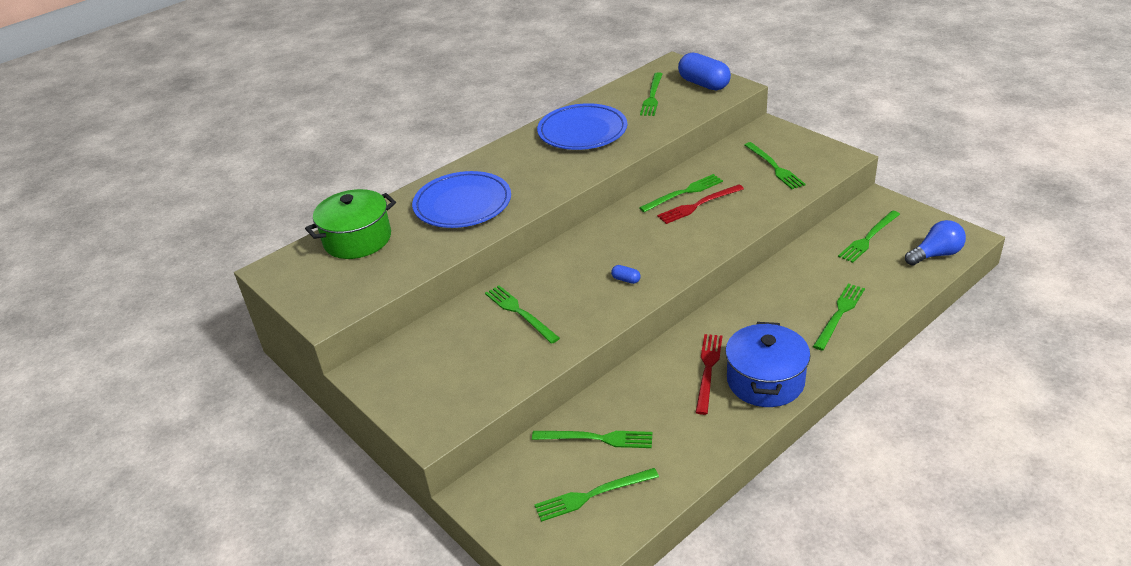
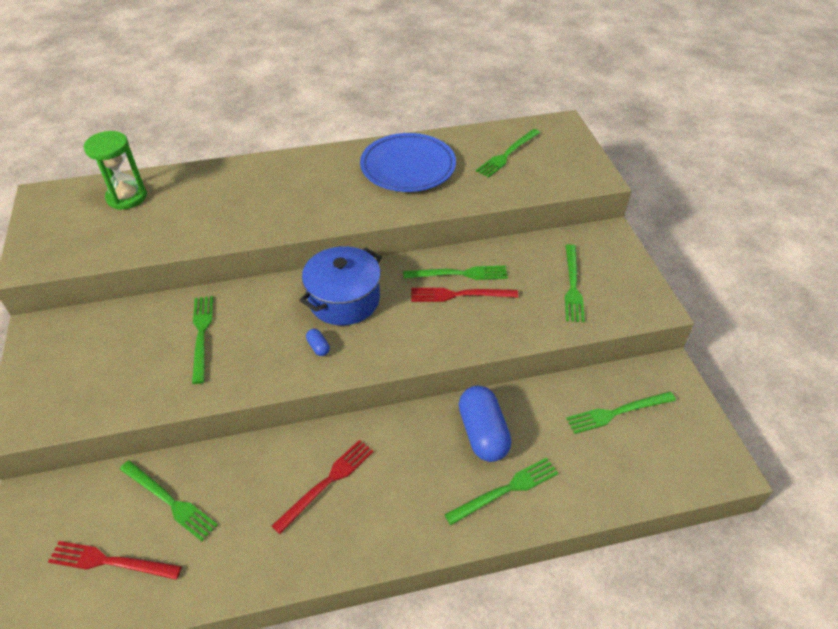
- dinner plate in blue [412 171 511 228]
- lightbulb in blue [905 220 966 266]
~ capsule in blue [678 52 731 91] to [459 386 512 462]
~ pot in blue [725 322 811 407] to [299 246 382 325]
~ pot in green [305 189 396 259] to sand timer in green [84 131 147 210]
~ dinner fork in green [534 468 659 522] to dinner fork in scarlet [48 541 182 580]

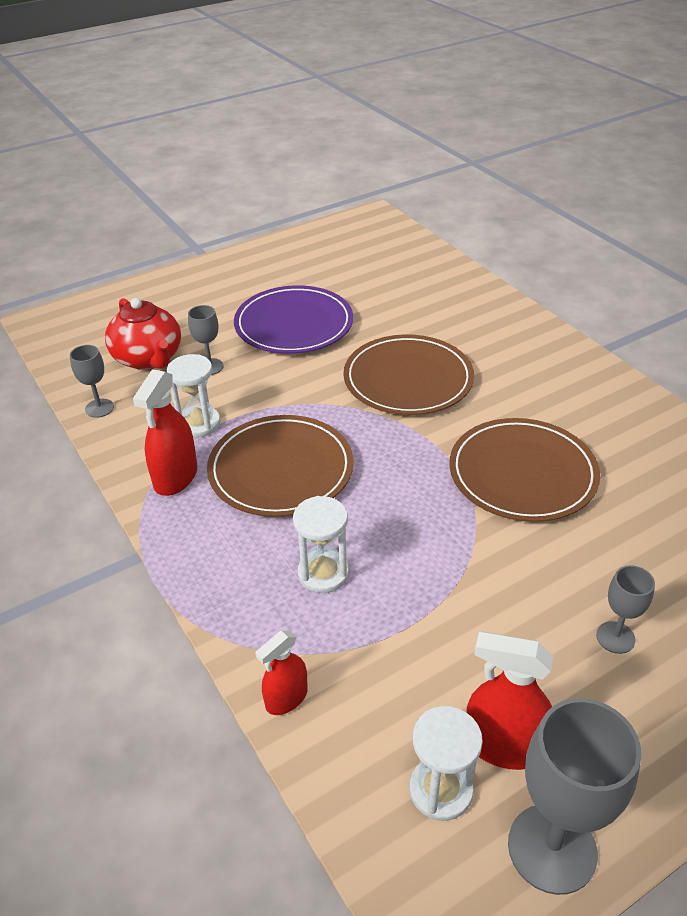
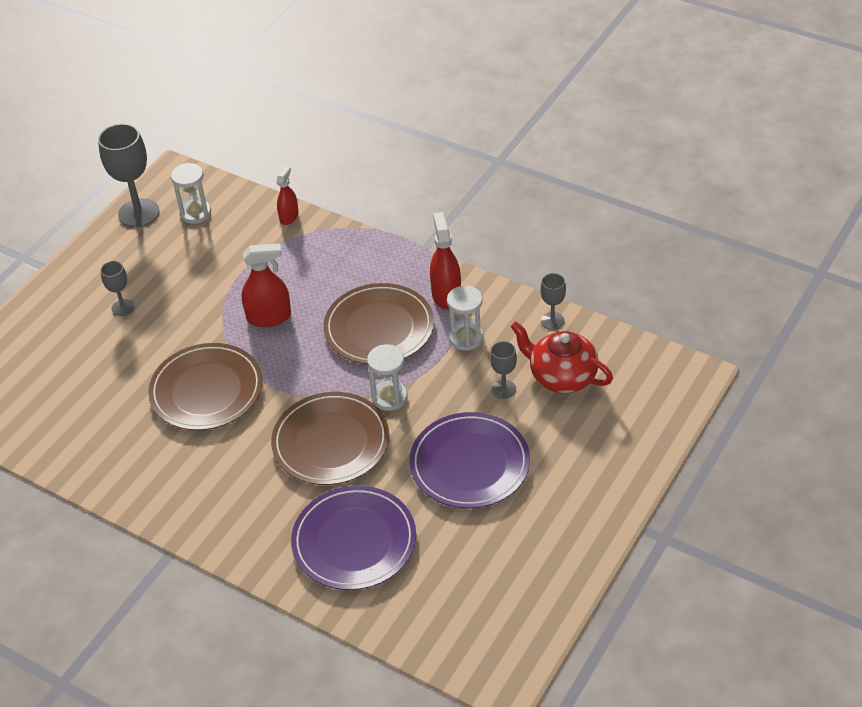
+ dinner plate in purple [291 486 416 590]
~ sand timer in white [293 496 349 593] to [367 344 408 411]
~ sprayer in scarlet [466 632 553 770] to [241 244 291 327]

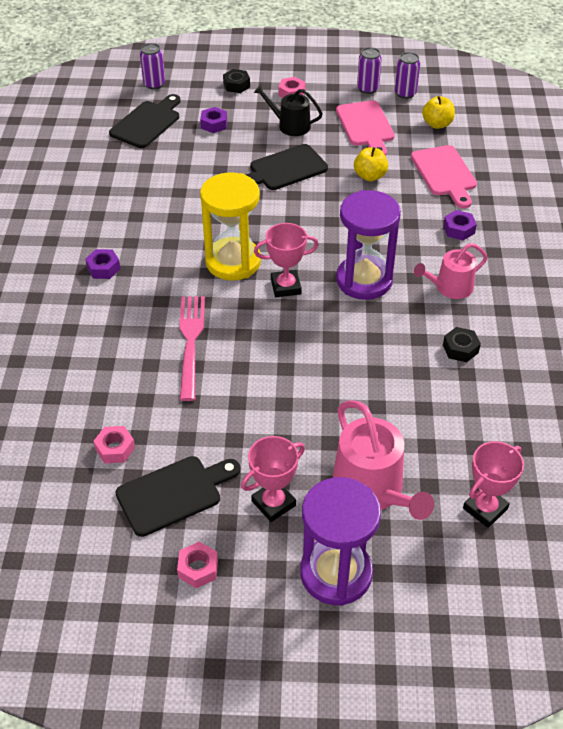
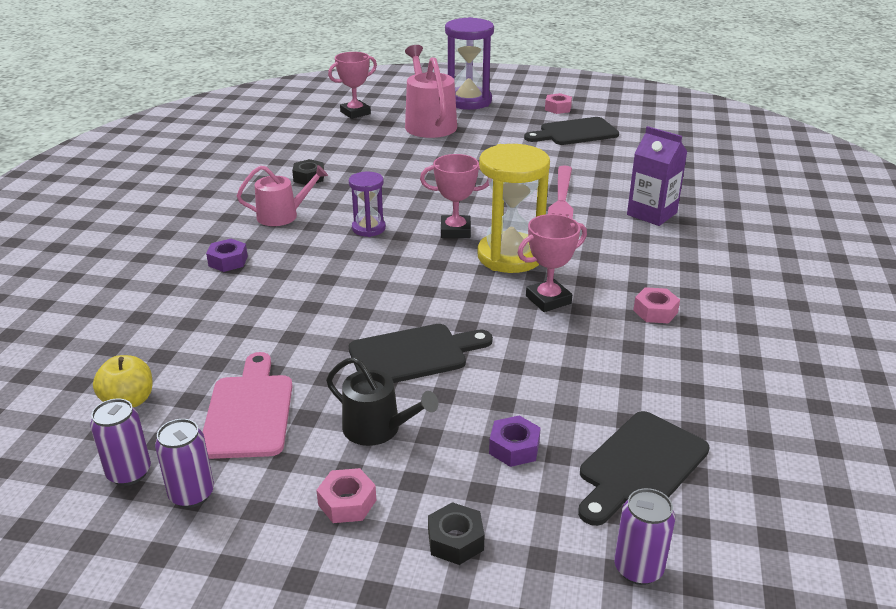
- hexagon nut in purple [85 249 121 279]
- toy apple in bright yellow [354 147 388 181]
- bread board in pink [411 145 477 208]
+ milk carton in purple [627 126 687 226]
~ hexagon nut in pink [93 426 135 463] to [633 287 680 323]
~ award cup in pink [241 436 305 522] to [518 214 587 312]
~ sand timer in purple [336 190 401 300] = [349 172 386 237] x0.54

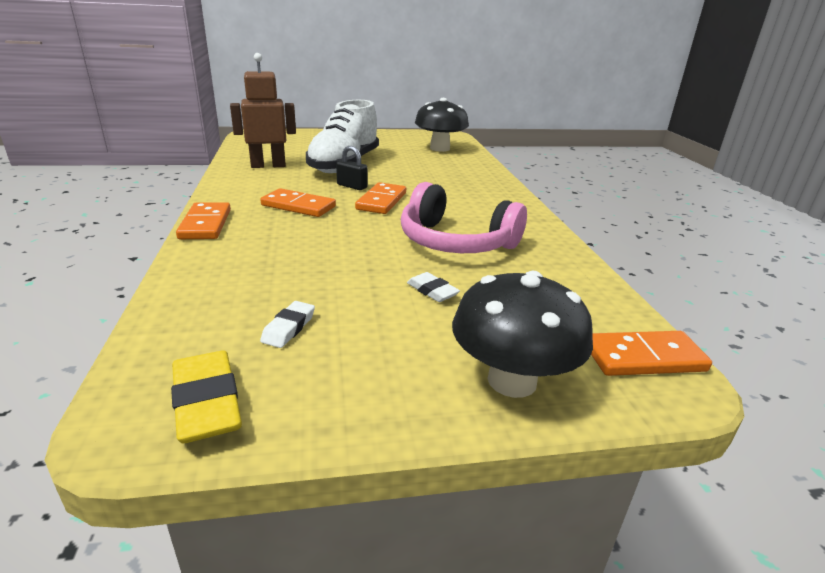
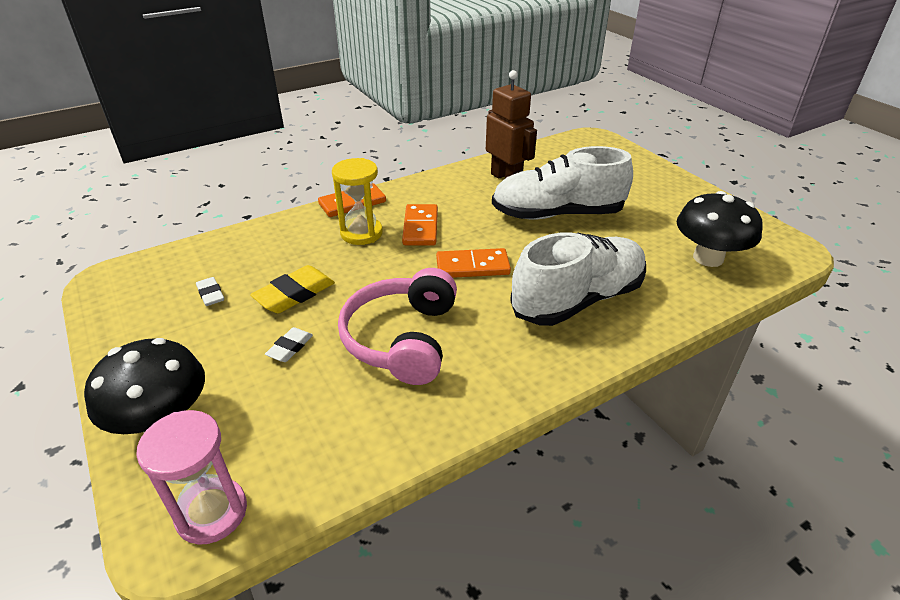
- lock in black [336 146 368 190]
+ sand timer in bright yellow [332 158 383 245]
+ shoe in white [510 232 646 326]
~ gum eraser in bright yellow [171 351 242 443] to [250 265 335 313]
~ domino piece in orange [591 331 712 376] to sand timer in pink [136 410 247 545]
~ gum eraser in white [260 301 315 348] = [196 277 224 306] 60 degrees clockwise

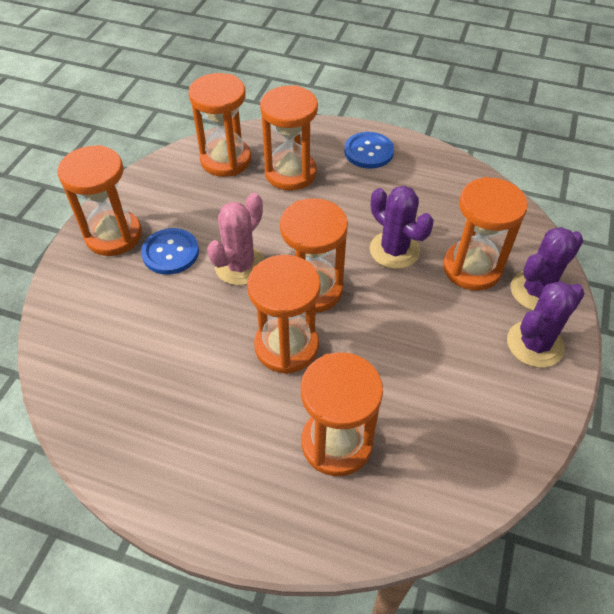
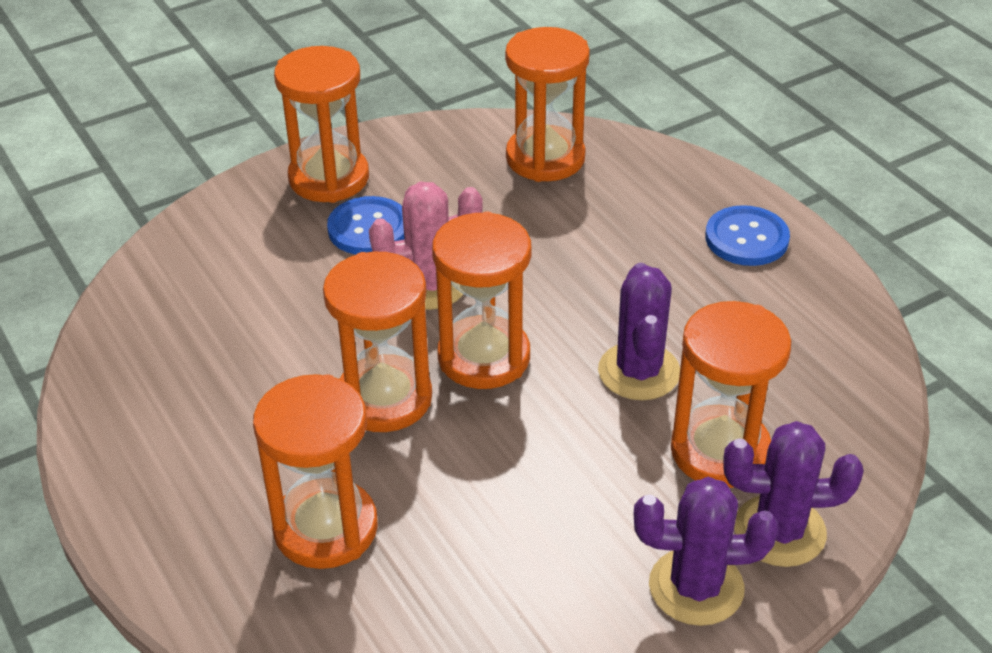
- sand timer in orange [260 85 318 191]

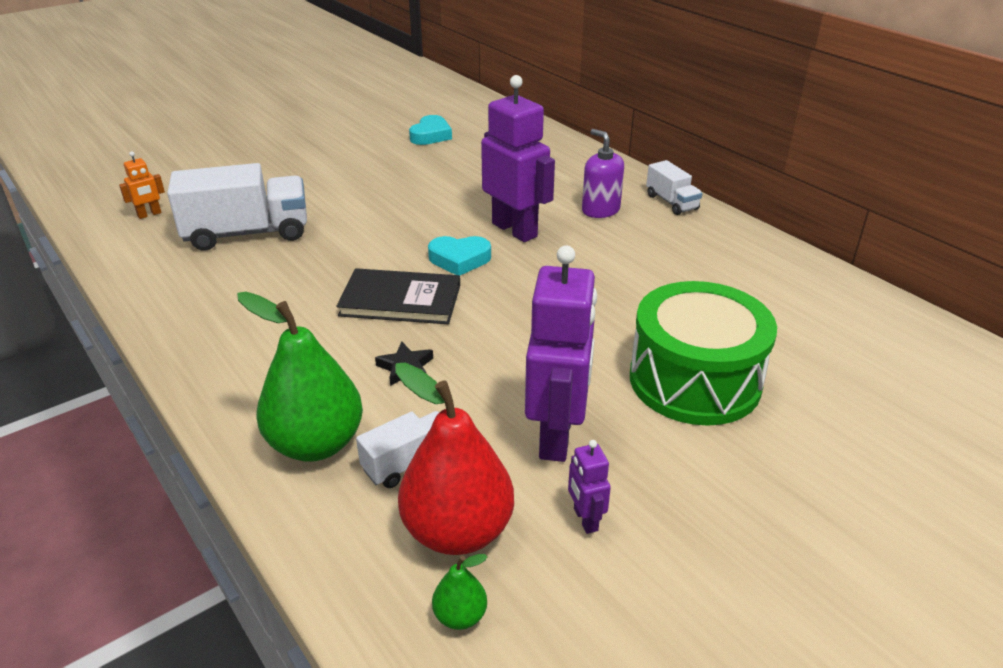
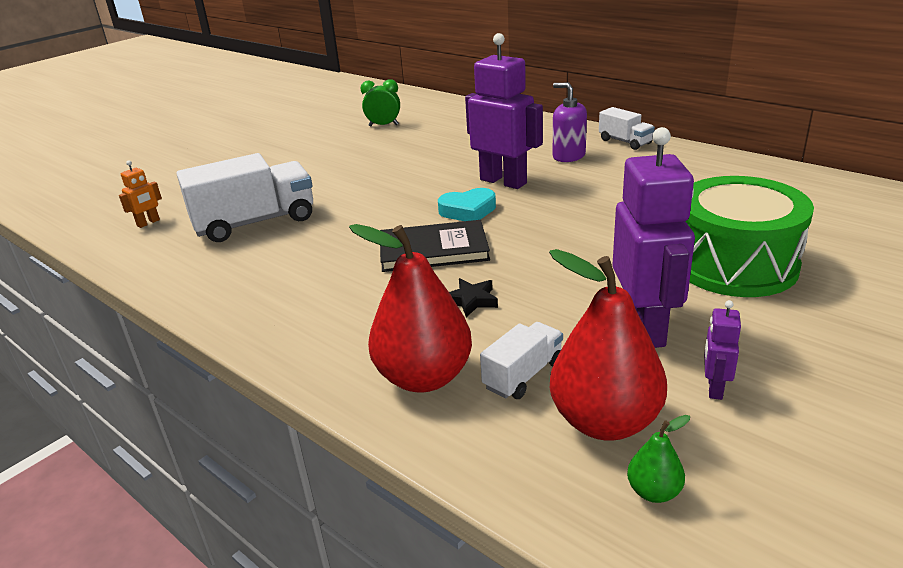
~ heart in turquoise [409 115 452 145] to bedside clock in green [360 79 400 126]
~ pear in green [237 292 363 462] to pear in scarlet [349 224 472 392]
~ robot figure in purple [568 440 611 534] = [704 300 741 400] 45 degrees clockwise

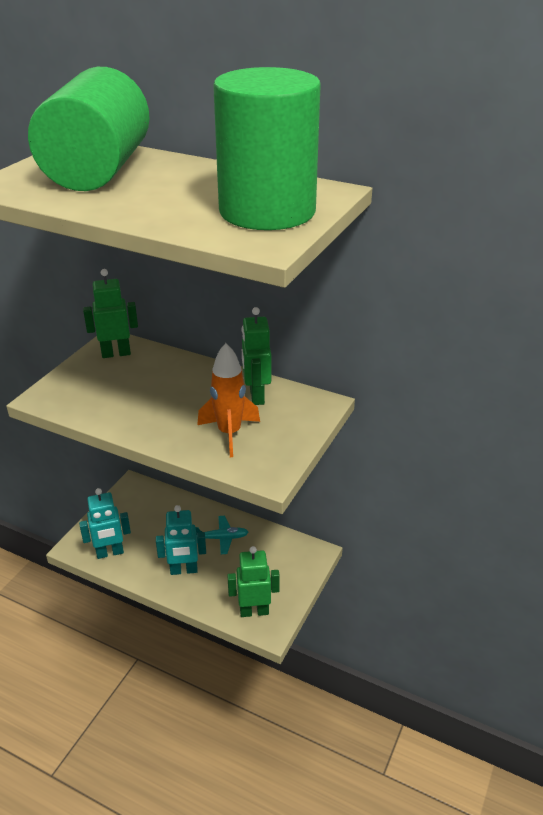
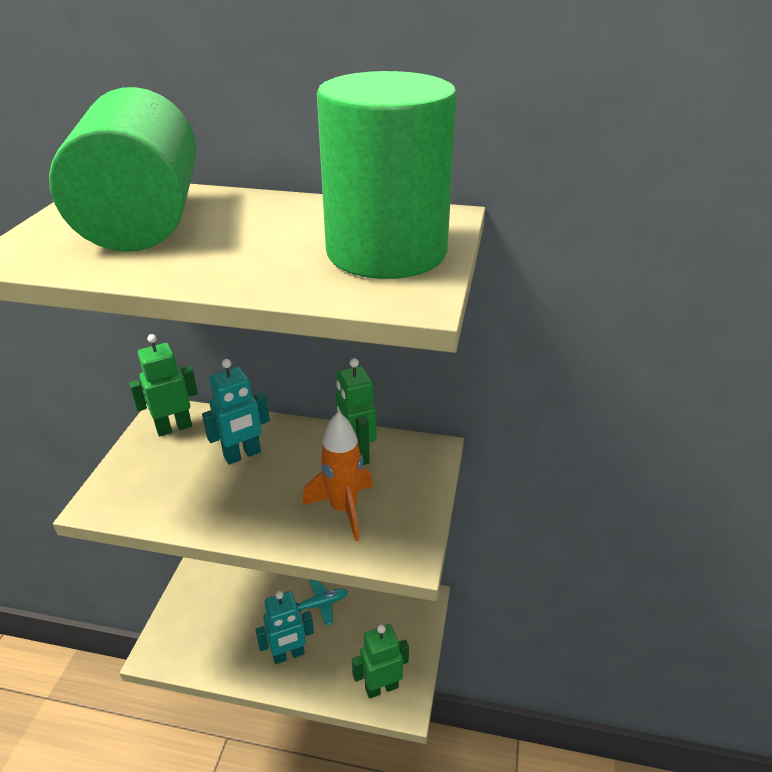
~ robot figure in turquoise [79 488 131 559] to [202 359 270 465]

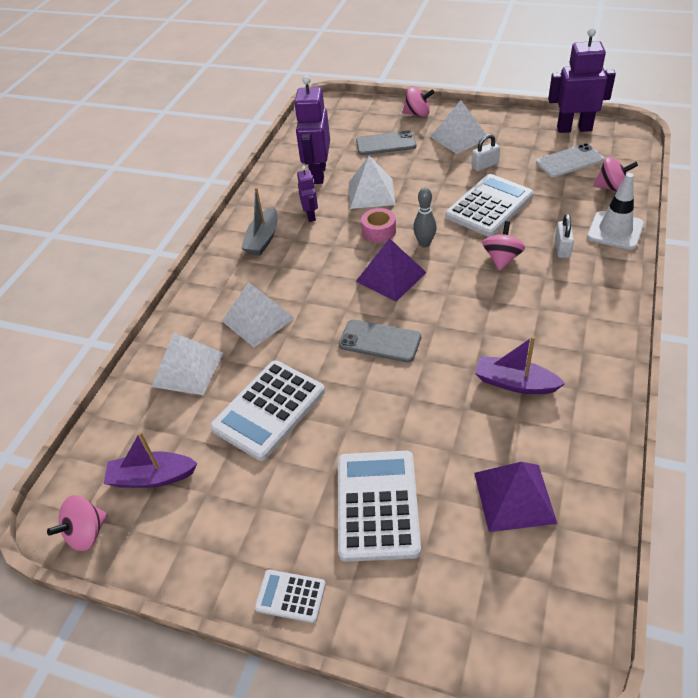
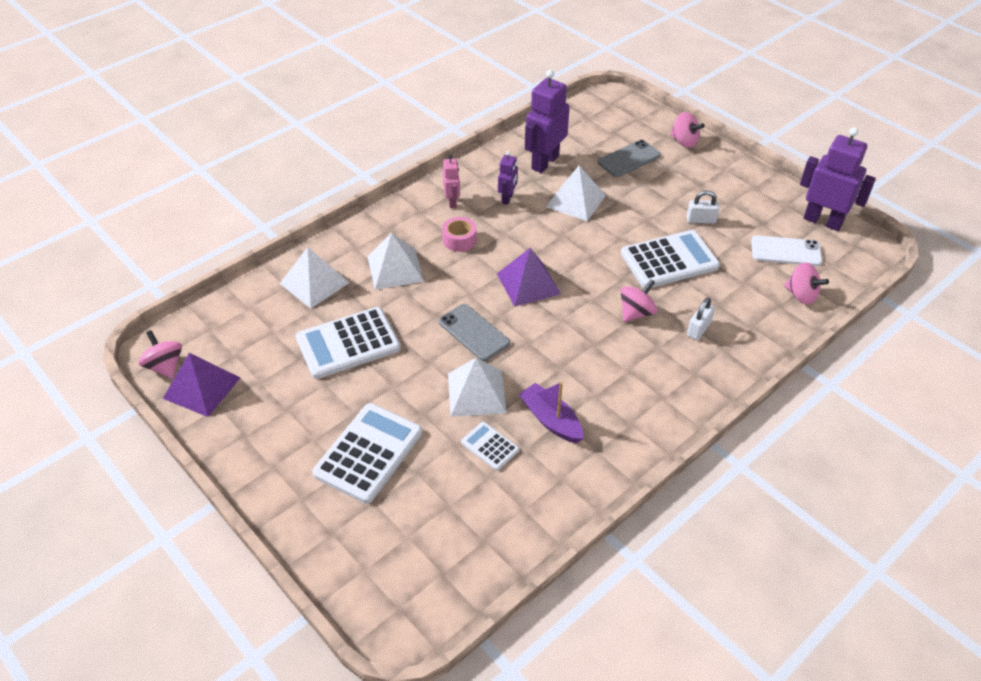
- toy boat in purple [104 432 198 488]
- skittle in gray [413 187 437 247]
- road cone in white [587 173 644 250]
~ pocket calculator in white [255 570 326 623] to [461 422 519 471]
~ sticky tape in pink [361 208 396 242] to [442 217 477 252]
~ pyramid shape in white [430 100 489 154] to [448 358 506 417]
~ pyramid shape in purple [474 462 558 532] to [163 353 240 417]
~ toy boat in gray [241 187 278 256] to robot figure in pink [443 155 460 208]
~ toy top in pink [47 495 107 551] = [138 330 182 379] 75 degrees clockwise
~ mobile phone in gray [356 130 416 155] = [598 140 661 177] 60 degrees counterclockwise

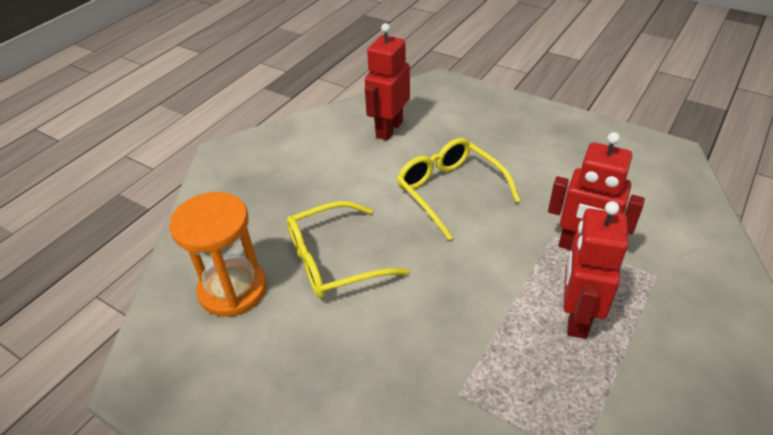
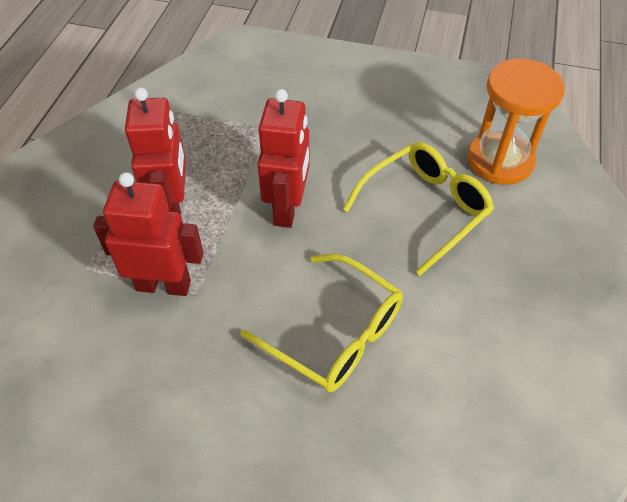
~ robot figure in scarlet [365 23 410 140] to [257 89 310 228]

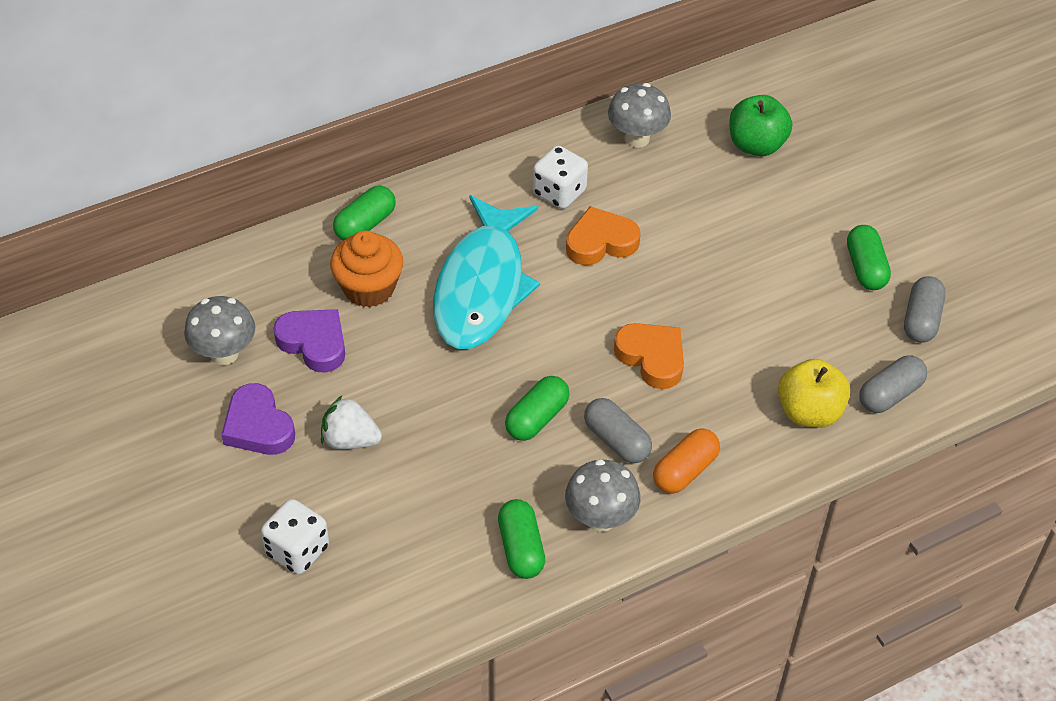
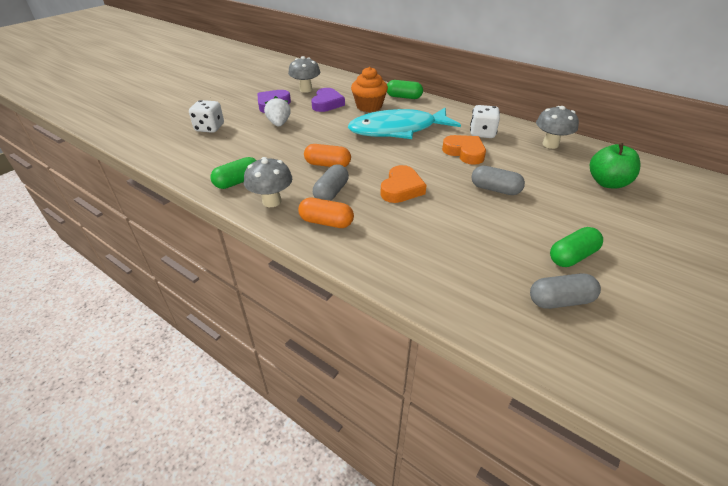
- toy apple in bright yellow [778 359 850 428]
~ capsule in gray [859 356 927 413] to [471 165 525 195]
~ capsule in green [505 376 570 441] to capsule in orange [304 144 351 167]

